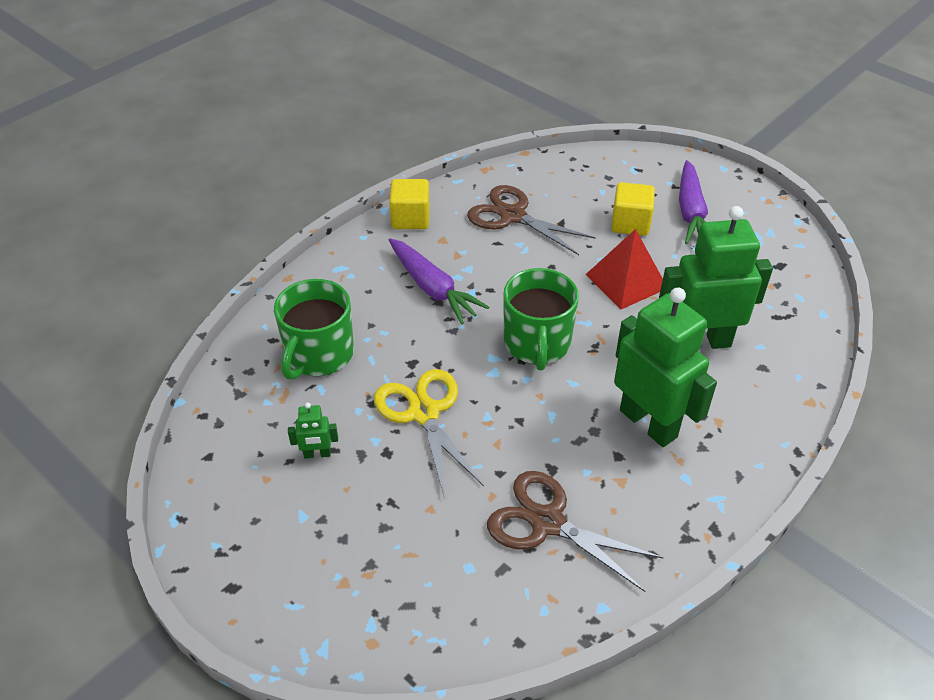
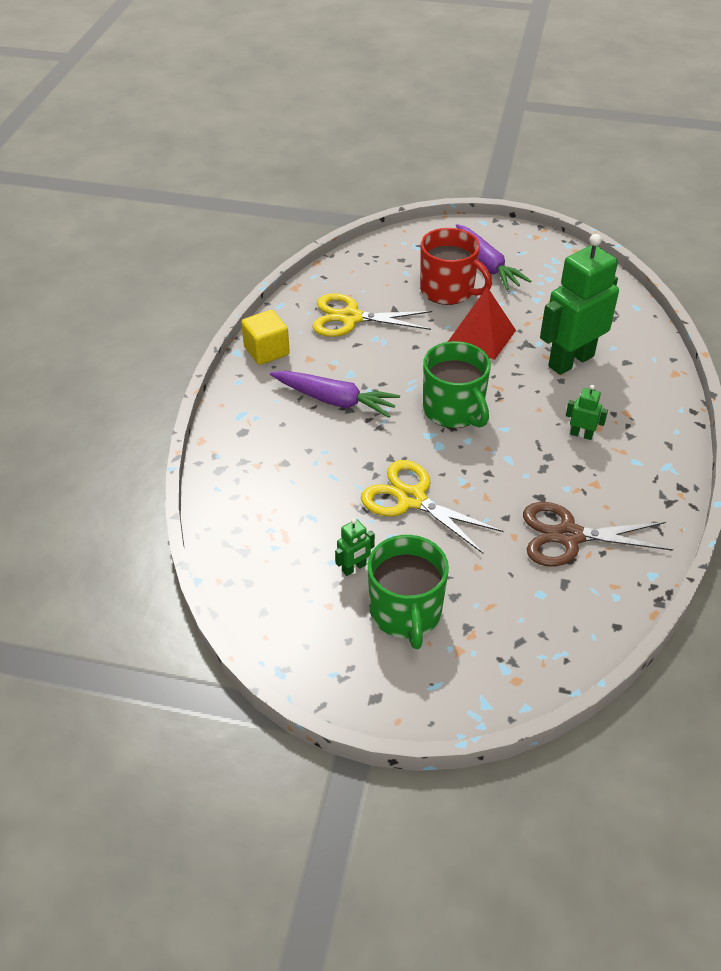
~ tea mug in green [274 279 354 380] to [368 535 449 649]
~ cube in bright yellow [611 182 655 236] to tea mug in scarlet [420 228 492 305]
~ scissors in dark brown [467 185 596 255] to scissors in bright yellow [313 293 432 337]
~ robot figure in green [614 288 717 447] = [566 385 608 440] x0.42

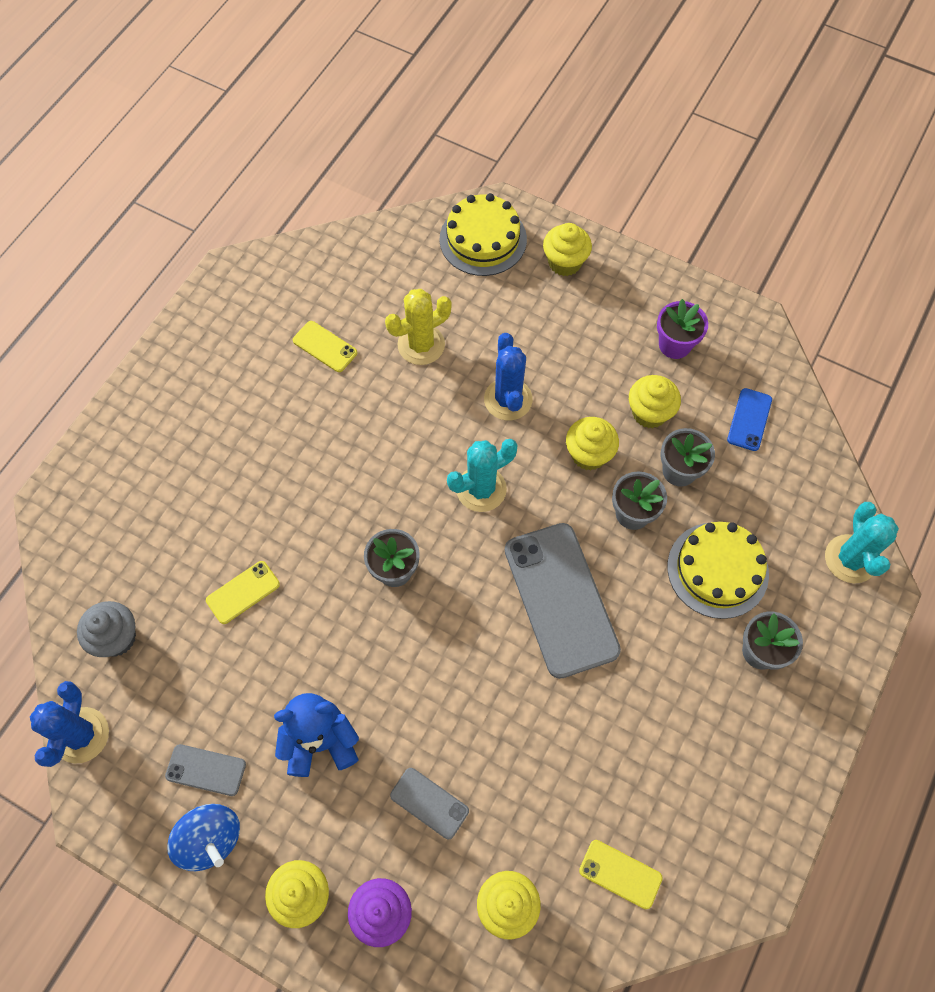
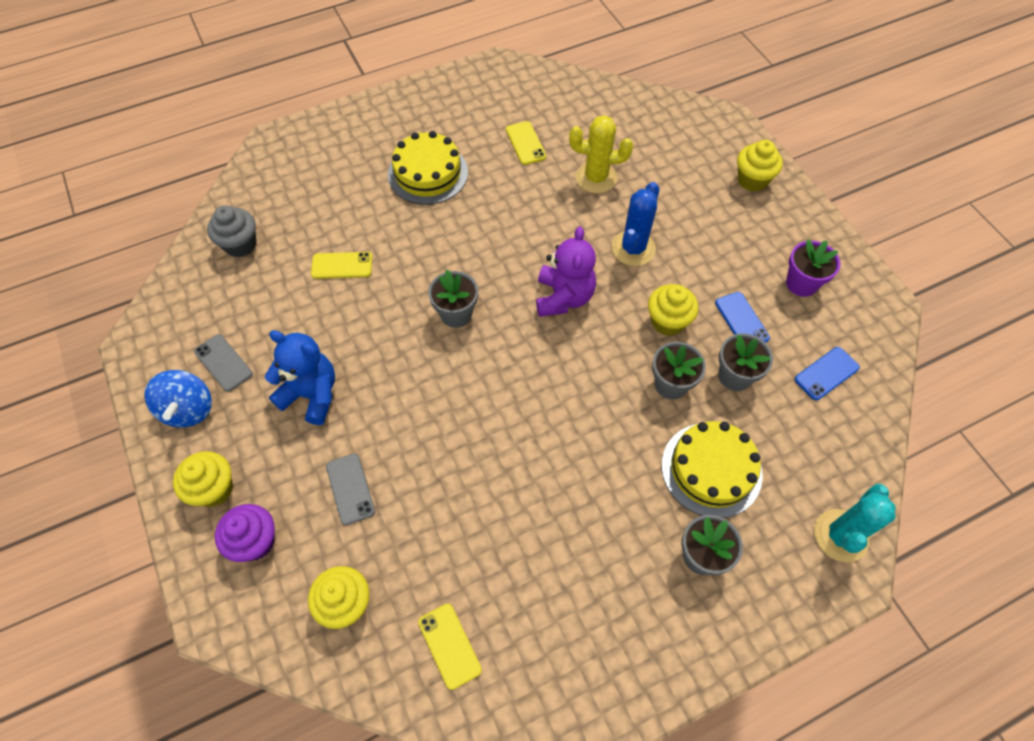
- prickly plant in blue [30 681 109 767]
- mobile phone in gray [505 523 621 679]
~ cake in bright yellow [439 193 527 276] to [388 131 468 205]
~ prickly plant in turquoise [447 439 518 512] to stuffed bear in purple [536 226 596 317]
~ fairy cake in bright yellow [629 375 681 428] to mobile phone in blue [715 292 770 343]

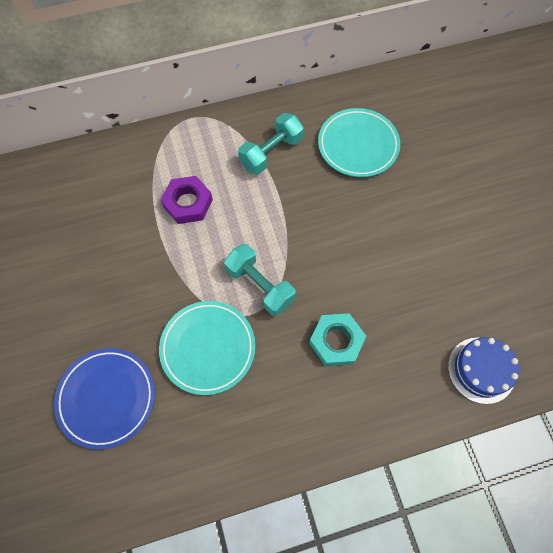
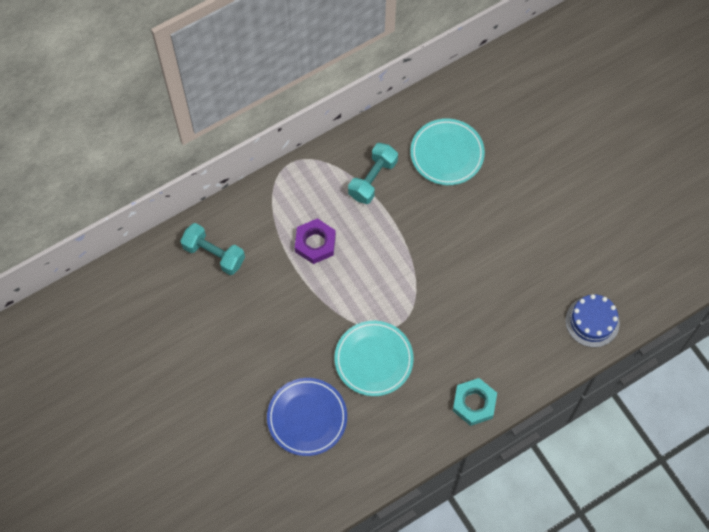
~ dumbbell in turquoise [224 244 296 316] to [180 223 245 275]
~ hexagon nut in turquoise [309 313 366 366] to [453 378 497 426]

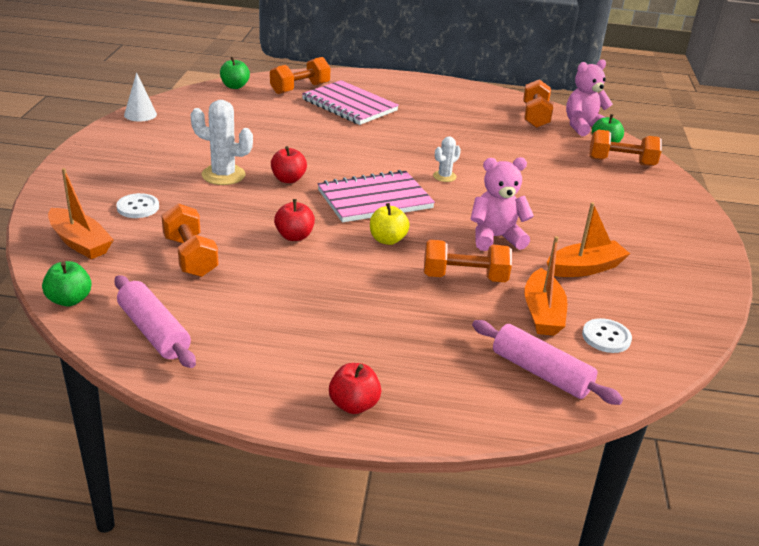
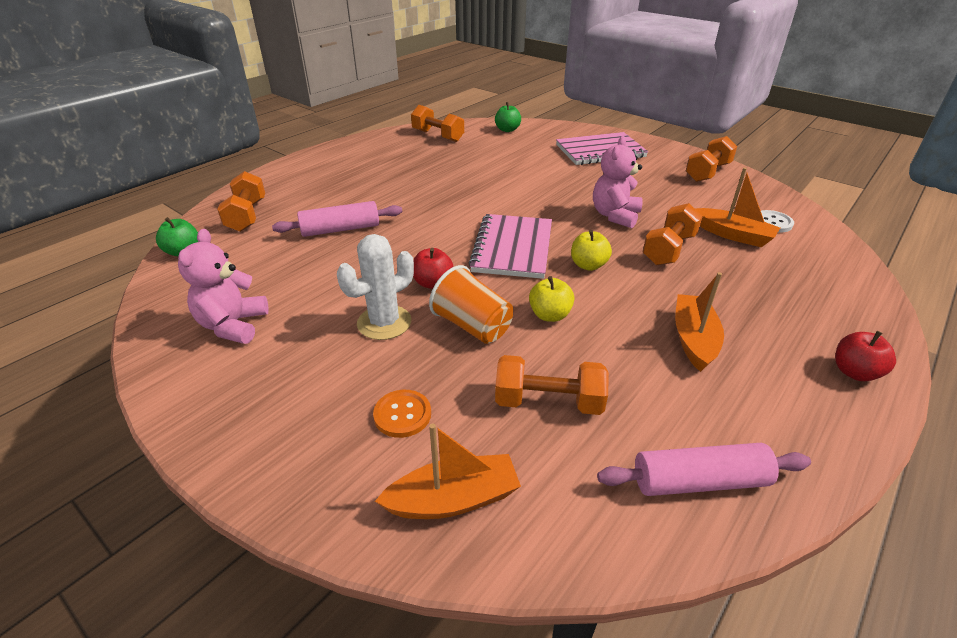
- toy apple in green [42 261 92 307]
- solid cone in white [124 72 157 122]
- prickly plant in white [433 136 461 182]
+ beaker in orange [429 265 513 344]
~ exercise book in pink [302 80 399 125] to [556 132 648 165]
~ pastry roller in pink [472 320 623 405] to [272 201 402 237]
~ toy boat in orange [547 202 630 277] to [675 272 724 372]
~ stuffed bear in pink [566 59 613 136] to [178 229 269 344]
~ dumbbell in orange [589 130 662 166] to [686 136 737 182]
~ shirt button in white [116 193 159 218] to shirt button in orange [373 390 431 438]
~ toy apple in scarlet [274 199 315 241] to toy apple in bright yellow [529 276 574 322]

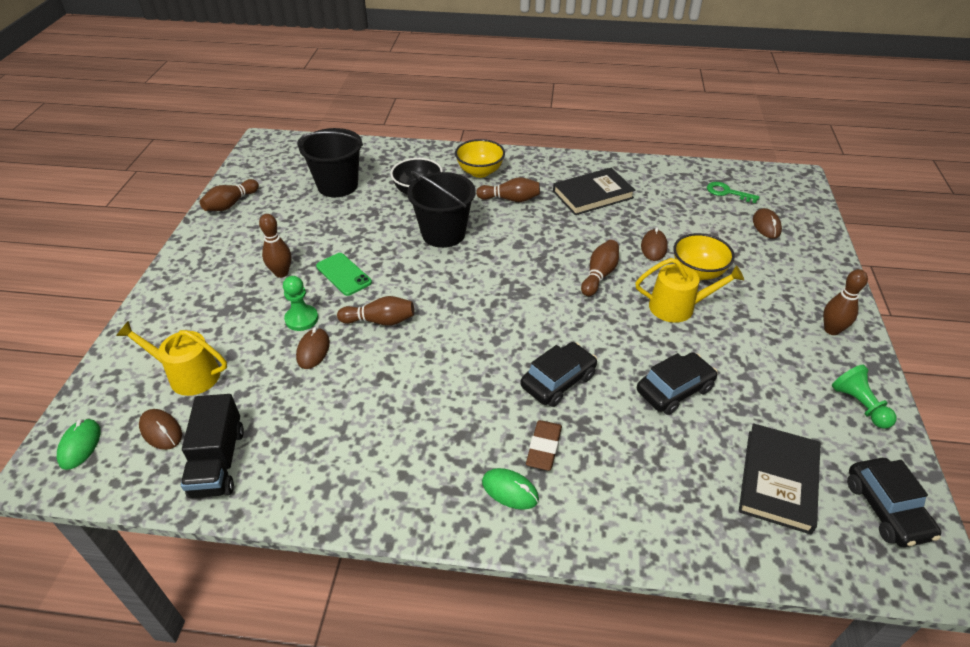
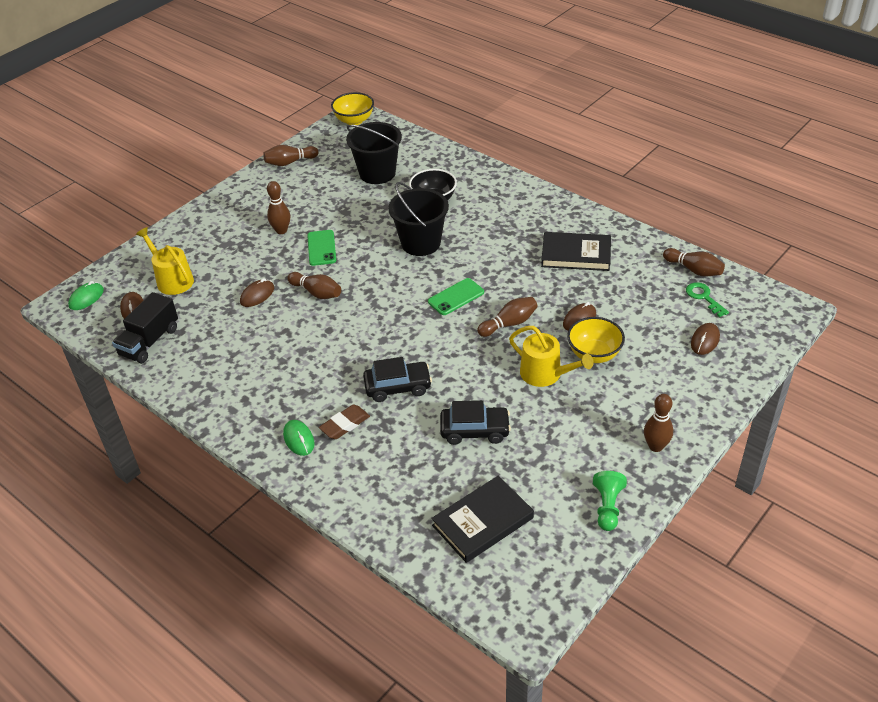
- pawn in green [283 276 318 331]
- car in black [847 458 941 547]
+ mobile phone in green [428 278 484 315]
~ serving bowl in bright yellow [455 139 505 178] to [331 92 374 125]
~ skittle in dark brown [476 177 540 202] to [663 248 725 277]

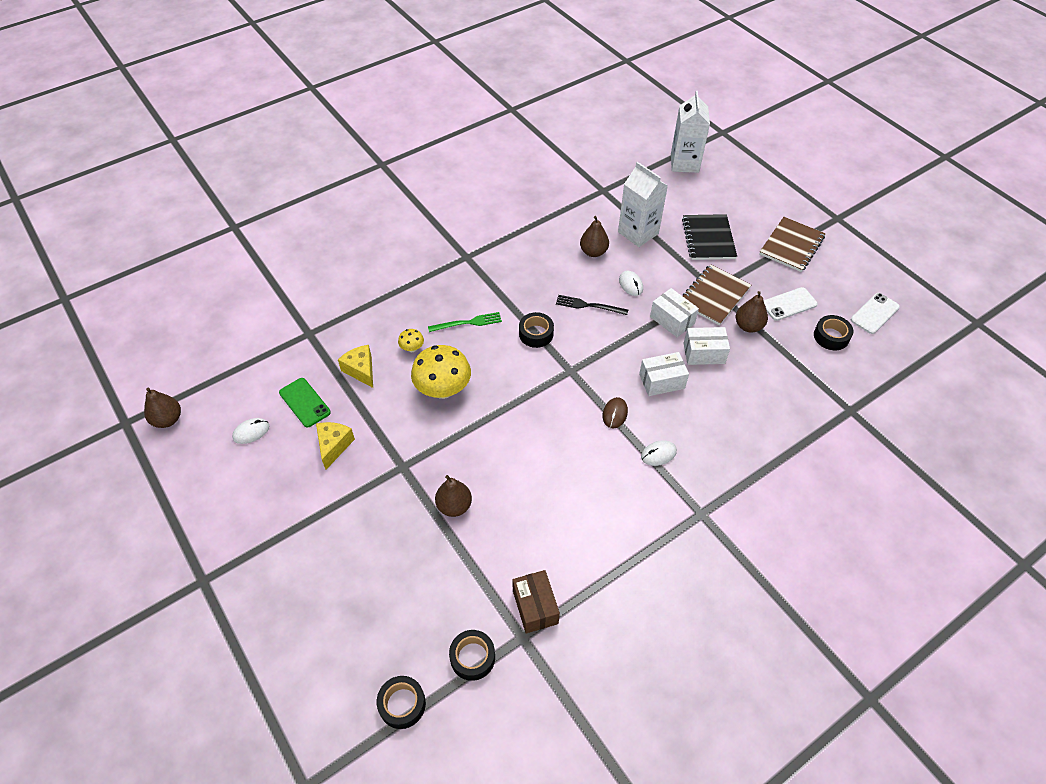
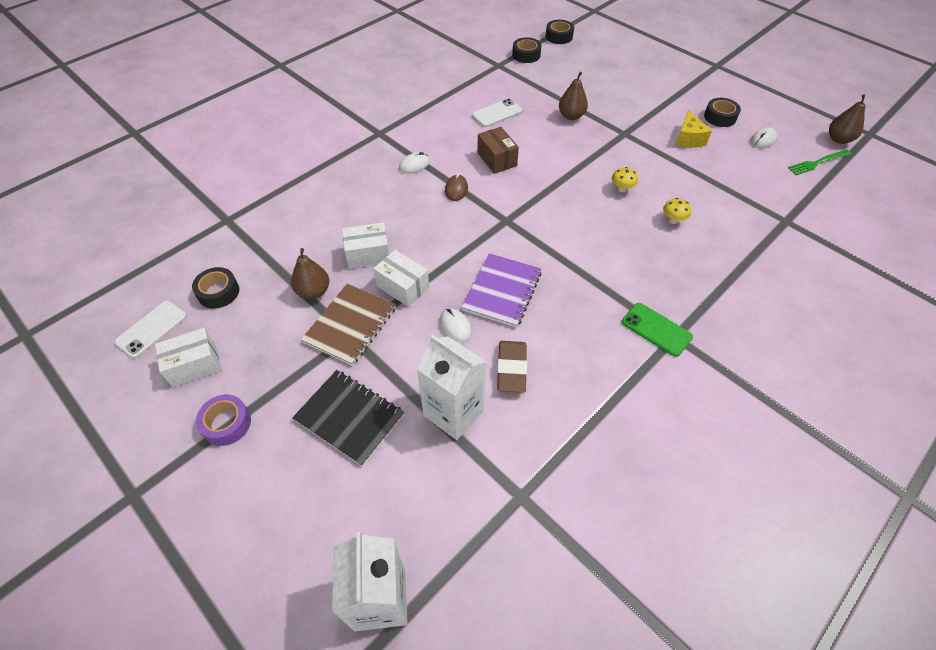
- cheese wedge in bright yellow [338 345 373 388]
~ mobile phone in green [279 378 331 427] to [622 303 693 357]
~ dinner fork in green [428 312 502 332] to [788 150 851 175]
~ parcel in dark brown [512 570 560 633] to [477 127 519 174]
~ sticky tape in black [519 312 554 348] to [704 98 741 127]
~ parcel in white [639 352 689 396] to [155 328 221 387]
~ mobile phone in white [764 287 818 321] to [472 98 522 127]
~ dinner fork in black [556 295 628 315] to exercise book in purple [462 253 542 328]
~ pear in dark brown [580 216 609 257] to gum eraser in dark brown [497 341 527 393]
~ exercise book in dark brown [760 217 826 272] to sticky tape in purple [196 394 251 446]
~ exercise book in black [682 214 737 260] = [292 370 404 466] 45 degrees counterclockwise
~ toadstool in bright yellow [411 345 471 399] = [612 167 638 192] x0.46

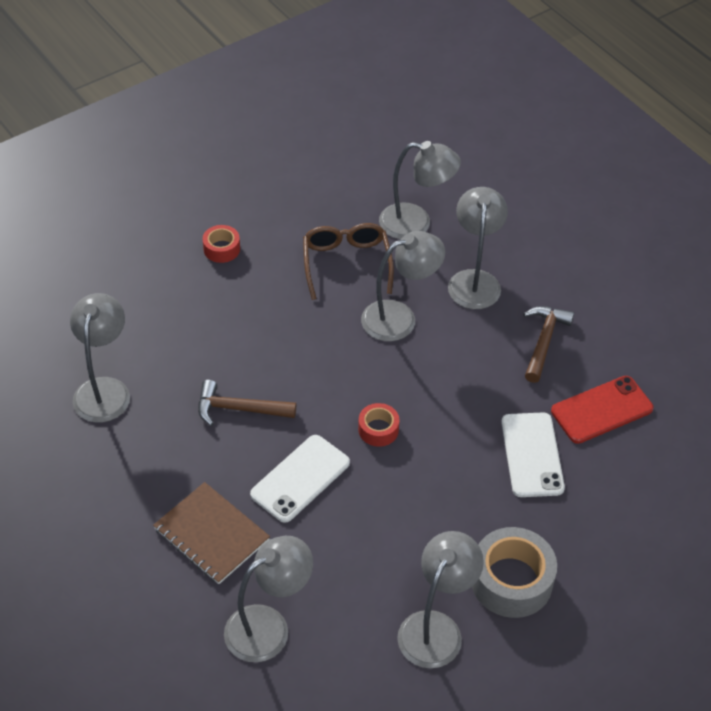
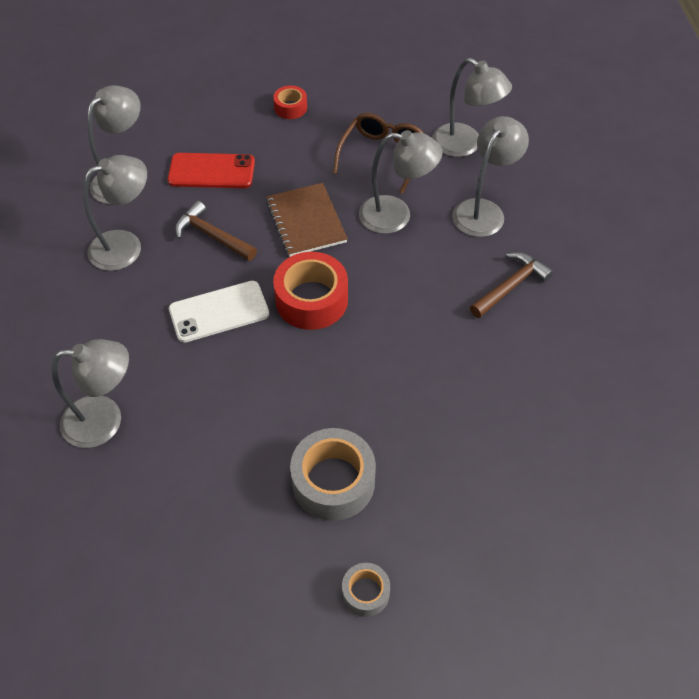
- mobile phone in white [501 412 565 497]
+ sticky tape in gray [342 563 390 617]
~ exercise book in dark brown [153 482 270 584] to [266 183 348 257]
~ desk lamp in gray [397 531 484 668] to [83 155 147 271]
~ mobile phone in scarlet [551 376 654 444] to [167 153 255 188]
~ sticky tape in scarlet [358 403 400 447] = [273 252 348 330] x1.87

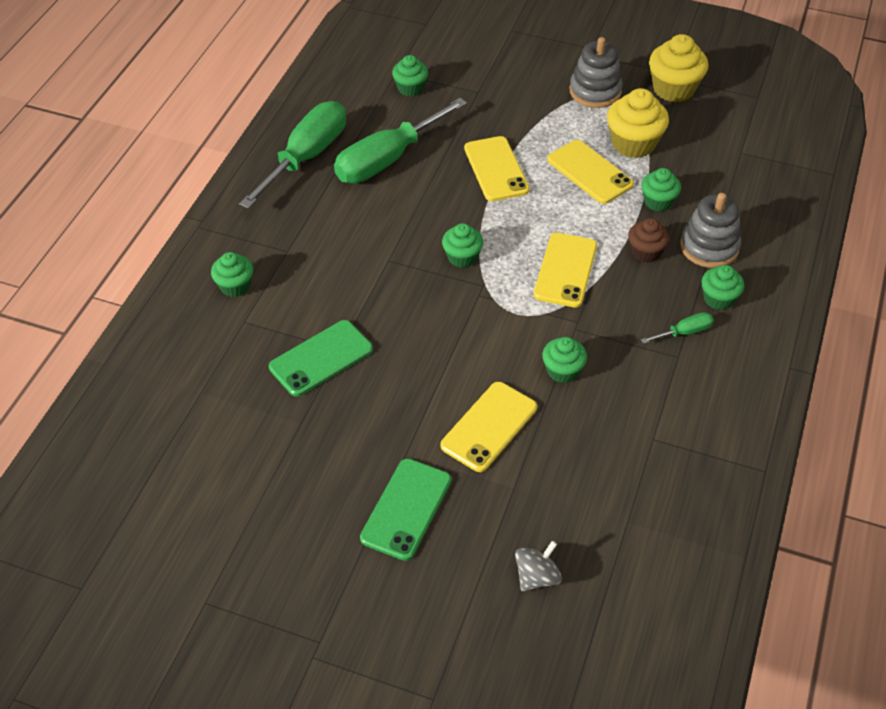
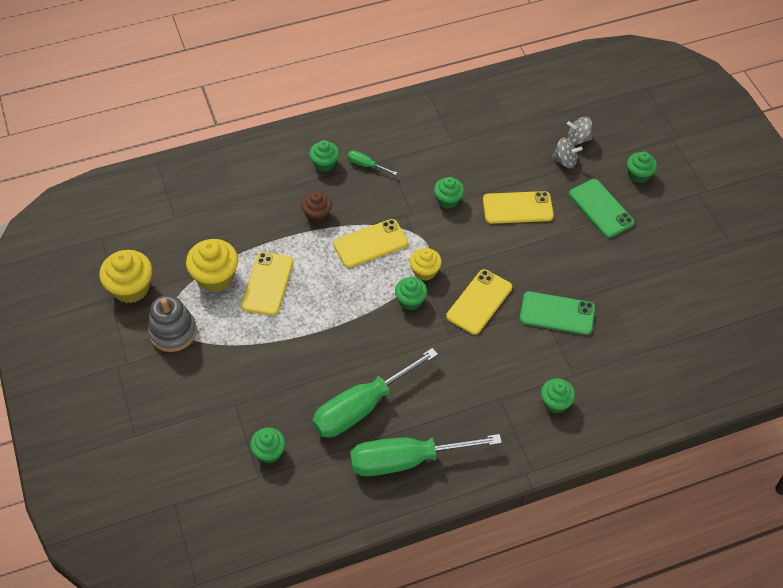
- ring stacker in gray [680 193 741 268]
+ fairy cake in bright yellow [410 248 442 281]
+ toy top in gray [552 137 583 168]
~ mobile phone in bright yellow [464 136 530 201] to [446 269 512 335]
~ fairy cake in green [641 168 681 212] to [627 151 657 183]
~ hand screwdriver in green [334 98 467 183] = [312 348 438 438] 135 degrees clockwise
~ mobile phone in green [360 458 451 561] = [569 179 635 238] 75 degrees clockwise

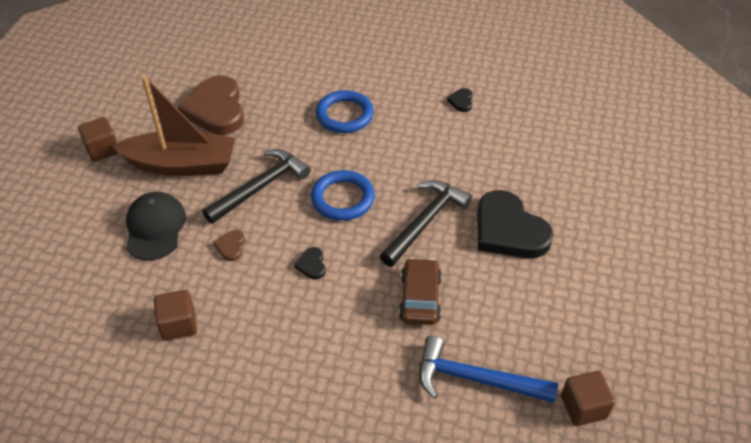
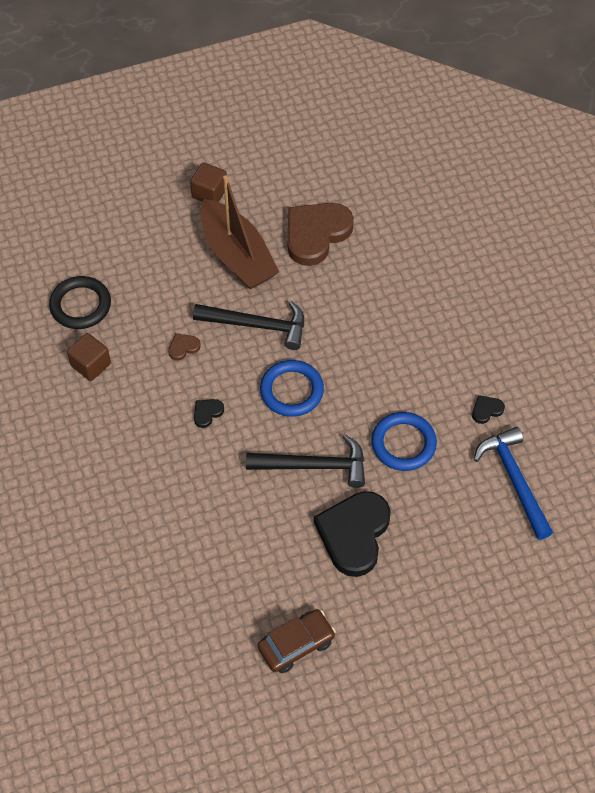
- cap in black [126 192 186 260]
- cube in dark brown [561 371 615 426]
+ ring in black [49 276 111 329]
~ ring in blue [316 90 374 133] to [371 412 437 471]
~ car in dark brown [399 258 442 325] to [258 609 336 673]
~ carpenter's hammer in blue [419 336 558 403] to [474 427 553 540]

